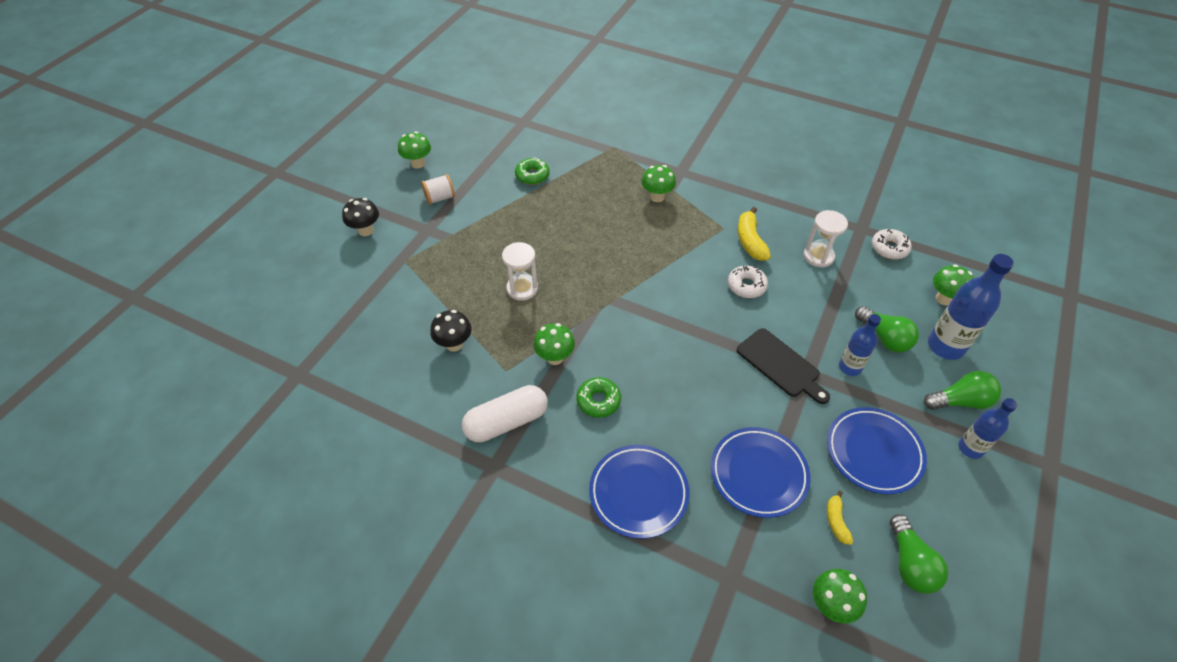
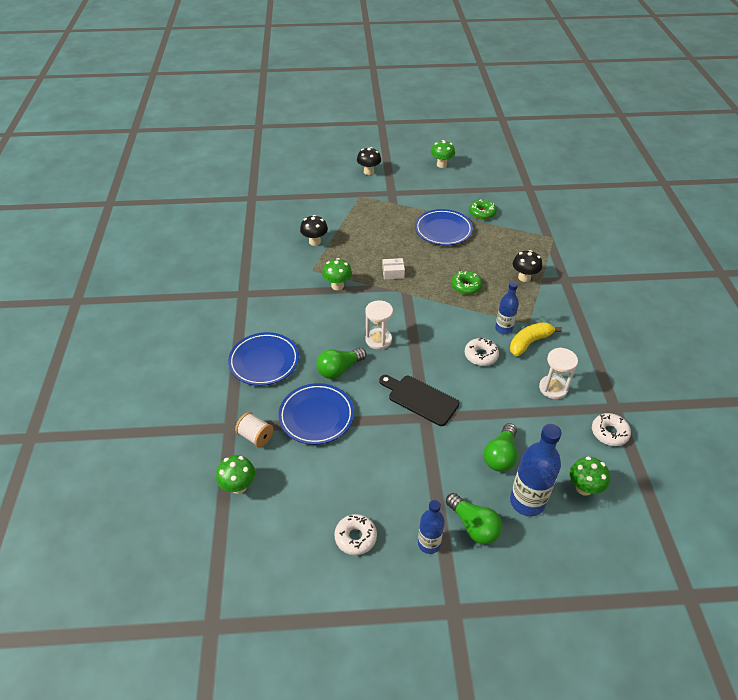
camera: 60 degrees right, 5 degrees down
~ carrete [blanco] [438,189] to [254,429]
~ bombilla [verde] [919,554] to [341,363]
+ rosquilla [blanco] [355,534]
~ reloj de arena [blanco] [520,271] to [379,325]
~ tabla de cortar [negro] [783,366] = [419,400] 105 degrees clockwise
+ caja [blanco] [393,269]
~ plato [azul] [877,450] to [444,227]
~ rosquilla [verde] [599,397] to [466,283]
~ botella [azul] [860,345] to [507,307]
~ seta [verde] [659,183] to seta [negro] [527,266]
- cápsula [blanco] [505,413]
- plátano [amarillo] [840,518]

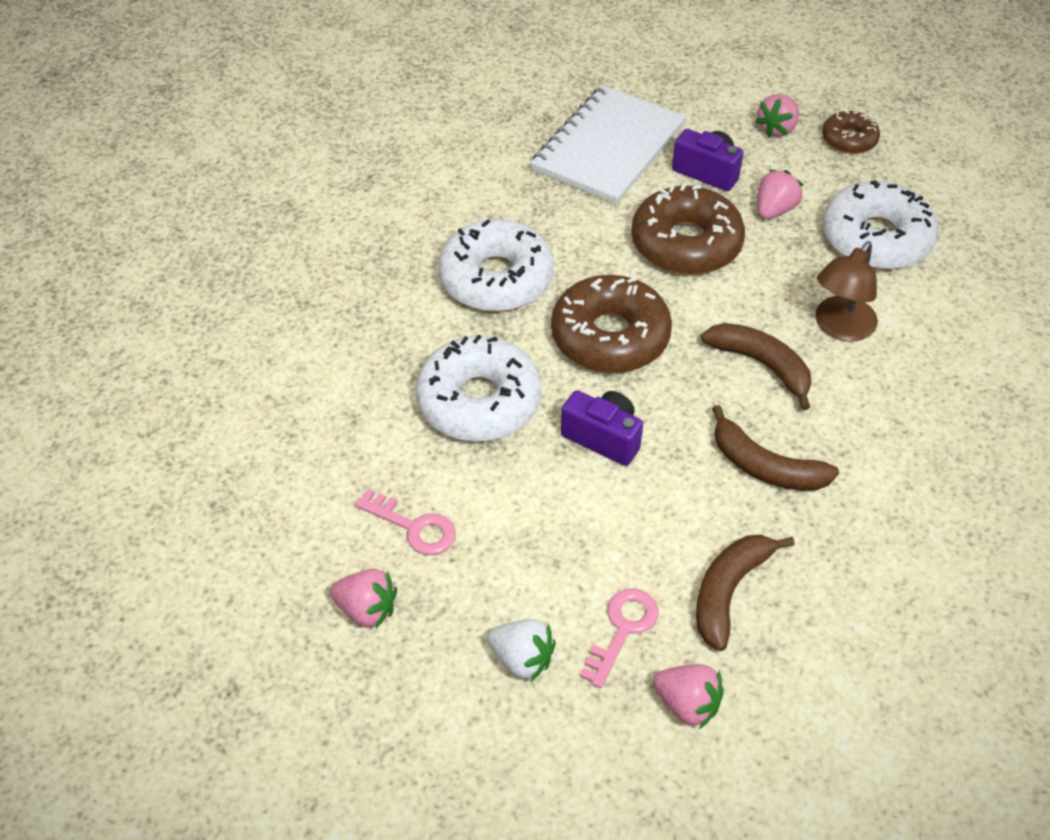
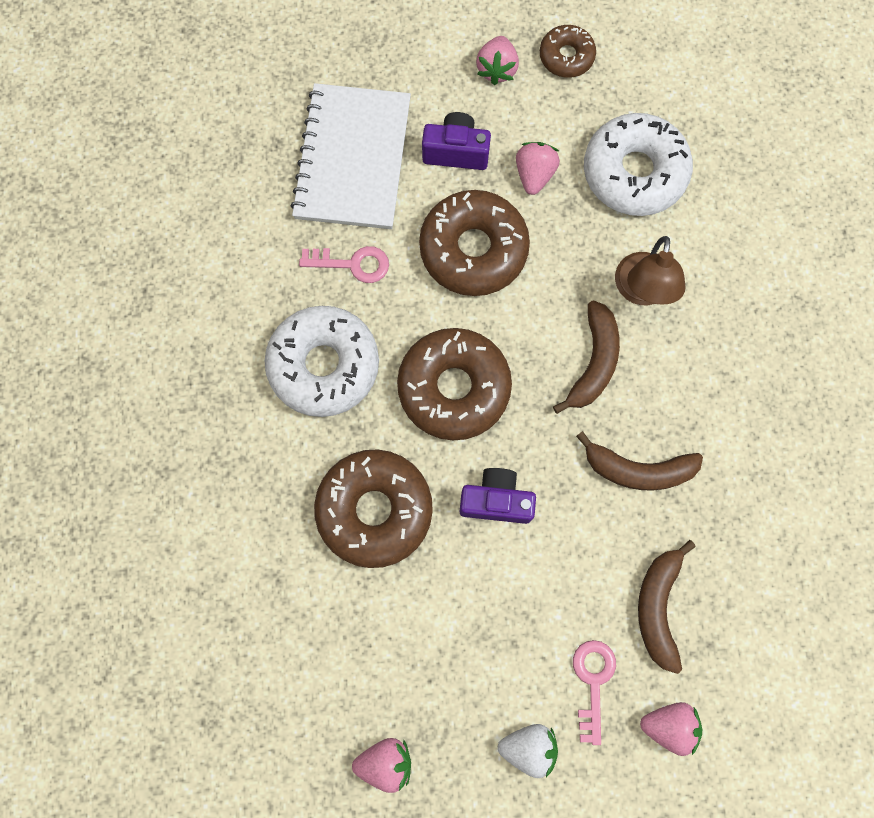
camera: 25 degrees left, 25 degrees up
~ llave [rosa] [405,522] to [344,264]
~ rosquilla [blanco] [479,388] to rosquilla [marrón] [373,508]
~ plátano [marrón] [756,366] = [586,357] 90 degrees clockwise

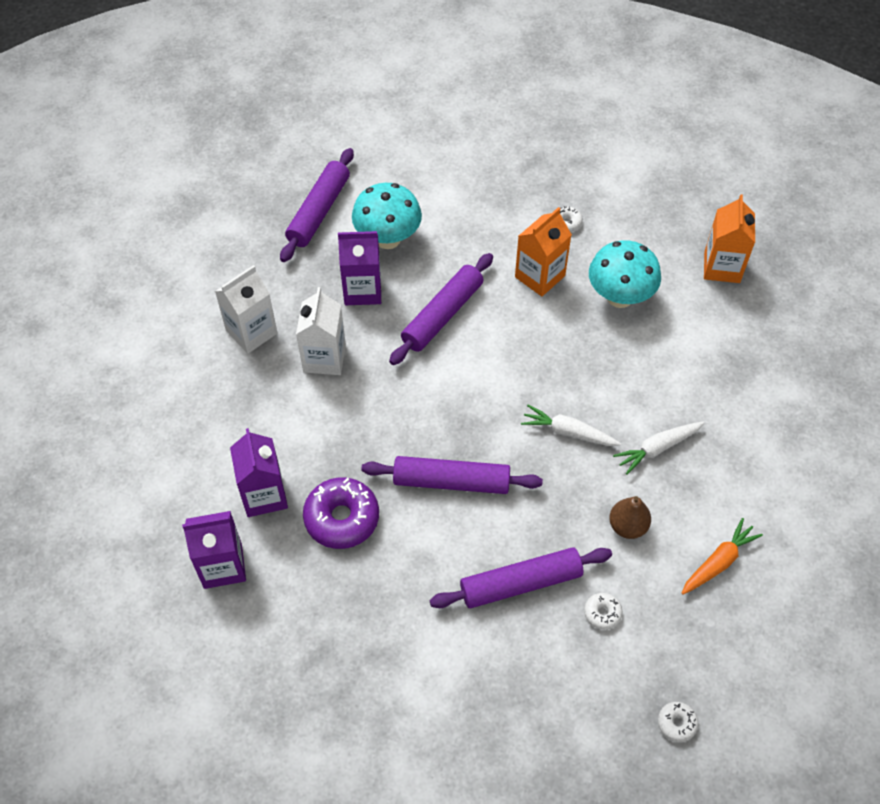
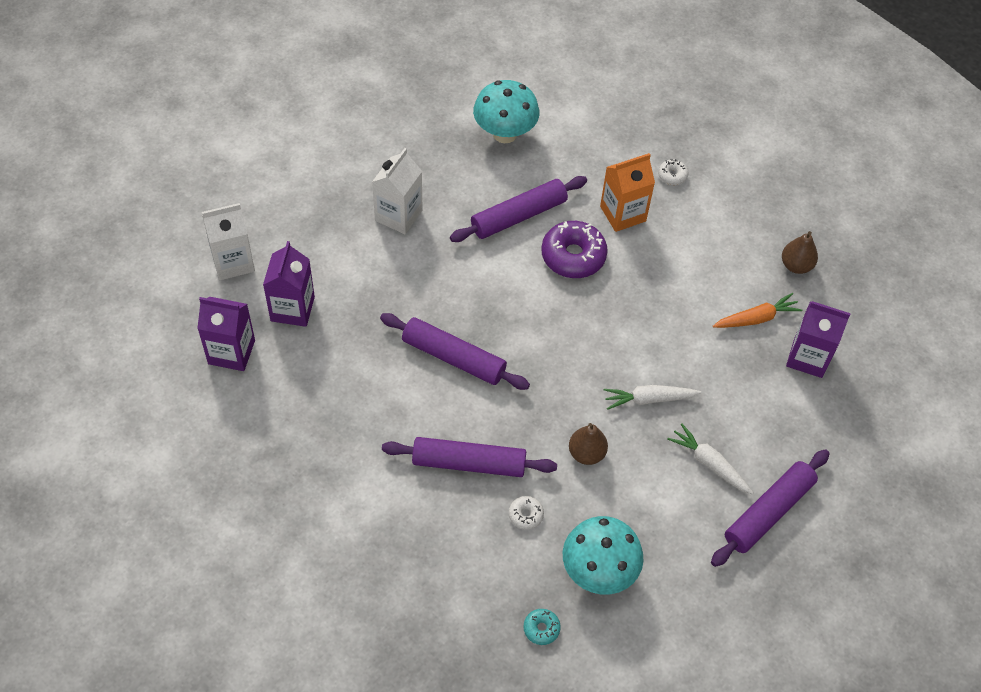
camera: 20 degrees right, 0 degrees up
~ cartón de leche [blanco] [246,309] to [228,241]
~ rosquilla [blanco] [678,722] to rosquilla [turquesa] [542,627]
~ rosquilla [morado] [341,513] to [574,249]
~ seta [turquesa] [625,274] to [603,555]
~ zanahoria [blanco] [571,425] to [710,459]
~ rodillo [morado] [317,205] to [770,508]
~ zanahoria [naranja] [722,556] to [757,310]
~ cartón de leche [naranja] [729,238] to pera [marrón] [800,252]
~ cartón de leche [morado] [359,268] to [818,339]

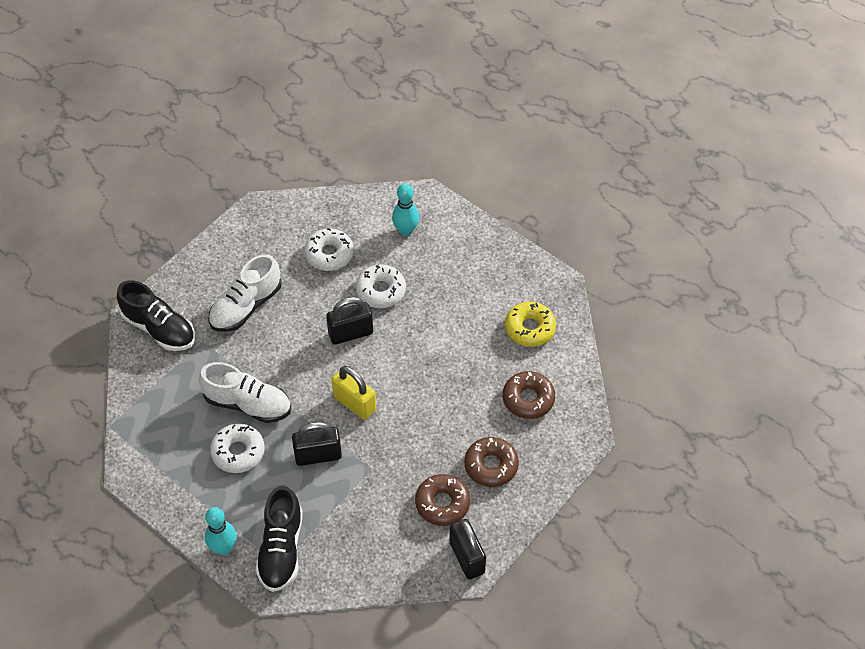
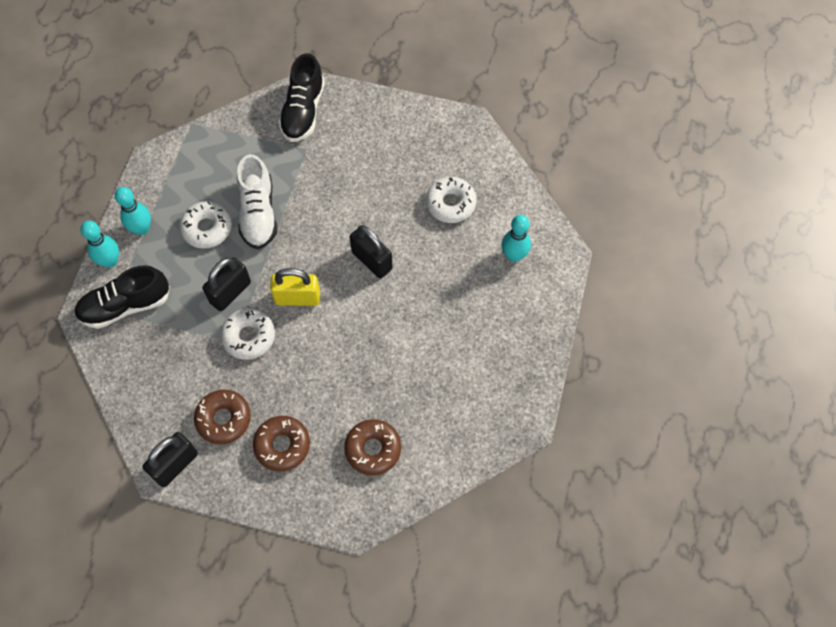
camera: 65 degrees right, 10 degrees up
+ bolo [turquesa] [133,211]
~ candado [negro] [317,444] = [226,284] 75 degrees clockwise
~ rosquilla [blanco] [381,286] to [247,334]
~ candado [amarillo] [354,393] = [295,287] 75 degrees clockwise
- zapato [blanco] [245,293]
- rosquilla [amarillo] [530,324]

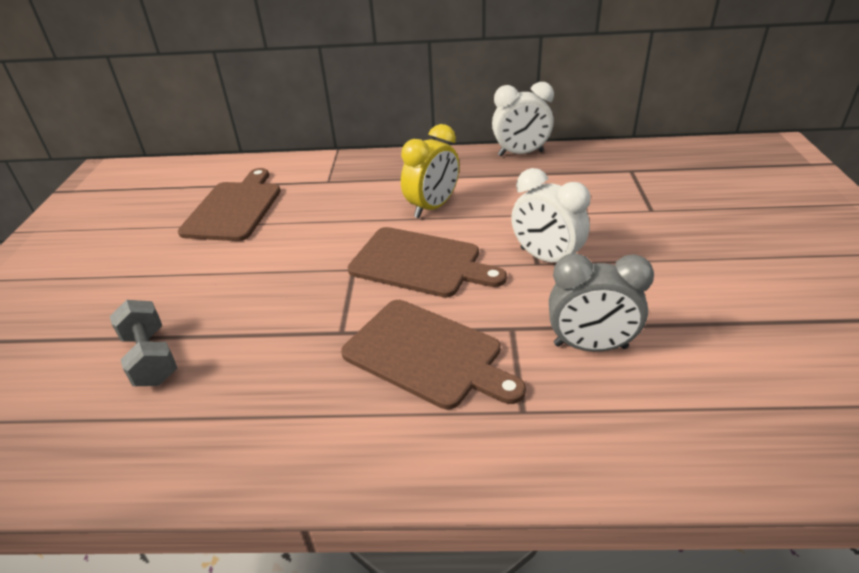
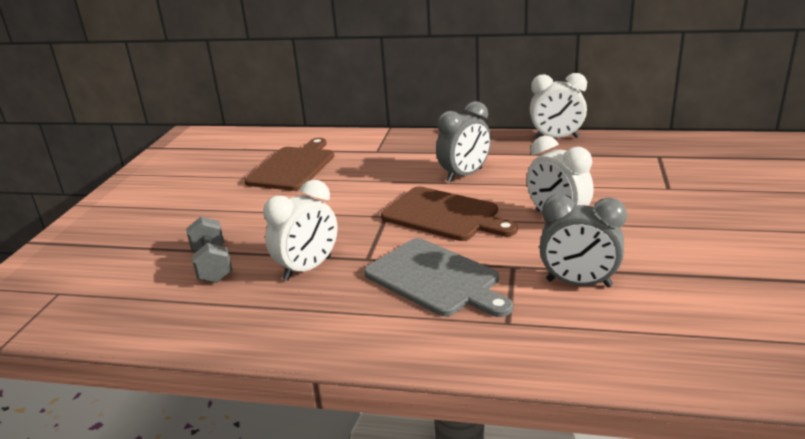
camera: 10 degrees right, 10 degrees down
+ despertador [blanco] [300,230]
~ tabla de cortar [marrón] [433,354] to tabla de cortar [gris] [438,277]
~ despertador [amarillo] [430,171] to despertador [gris] [463,141]

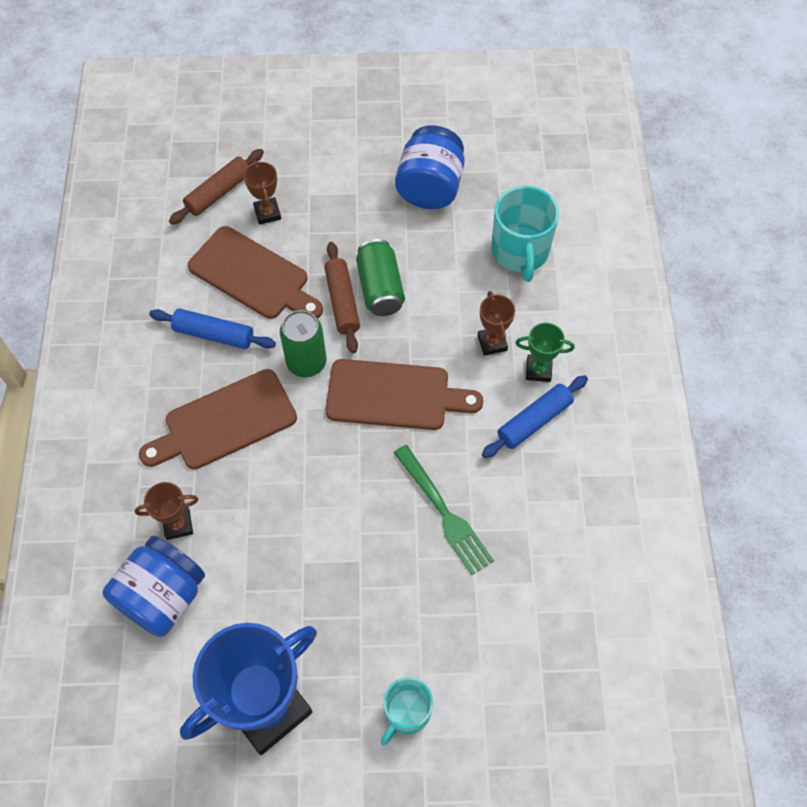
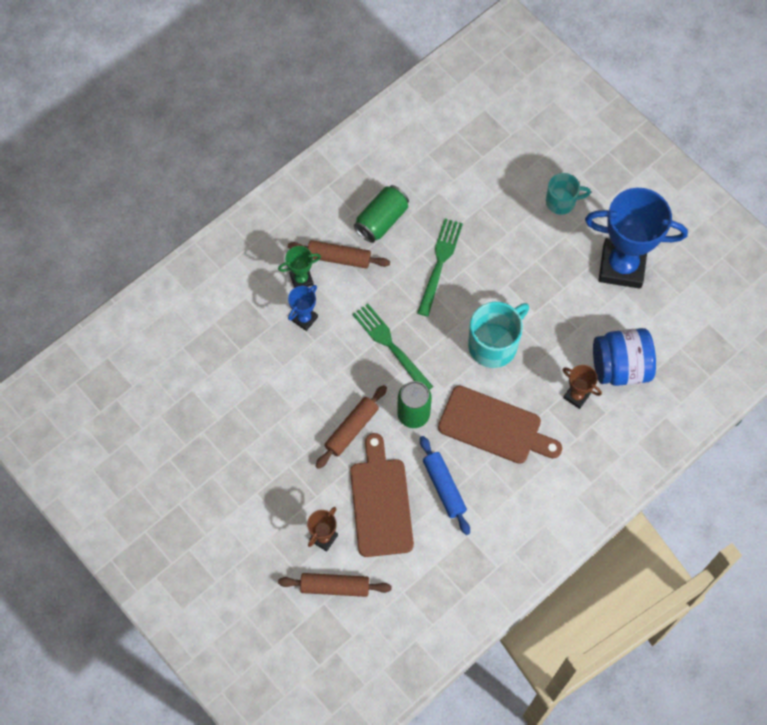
camera: 130 degrees left, 5 degrees up
~ trofeo [verde] [545,352] = [299,267] 75 degrees counterclockwise
~ rodillo [azul] [535,416] to rodillo [marrón] [339,254]
~ trofeo [marrón] [496,323] to trofeo [azul] [303,308]
~ tabla de cortar [marrón] [404,394] to tenedor [verde] [393,347]
~ lata [verde] [380,277] to [381,214]
~ taza [turquesa] [525,234] to [498,335]
- tarro [azul] [429,167]

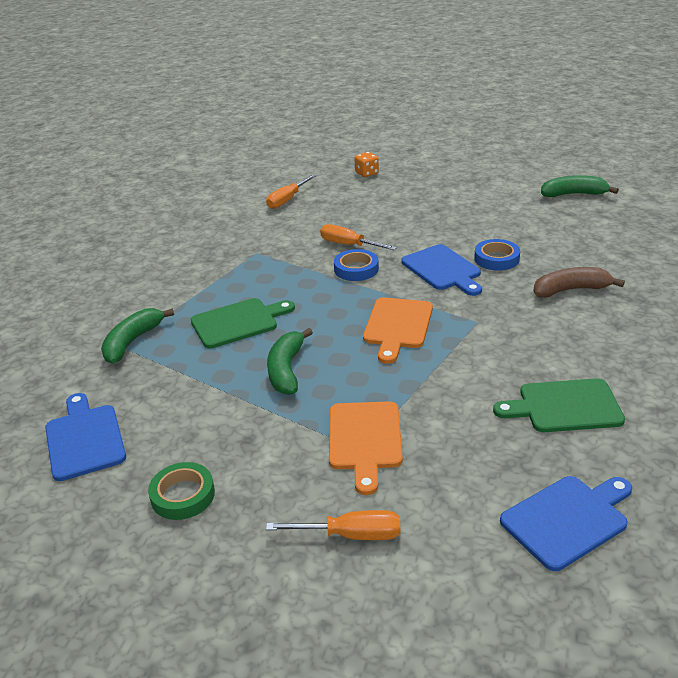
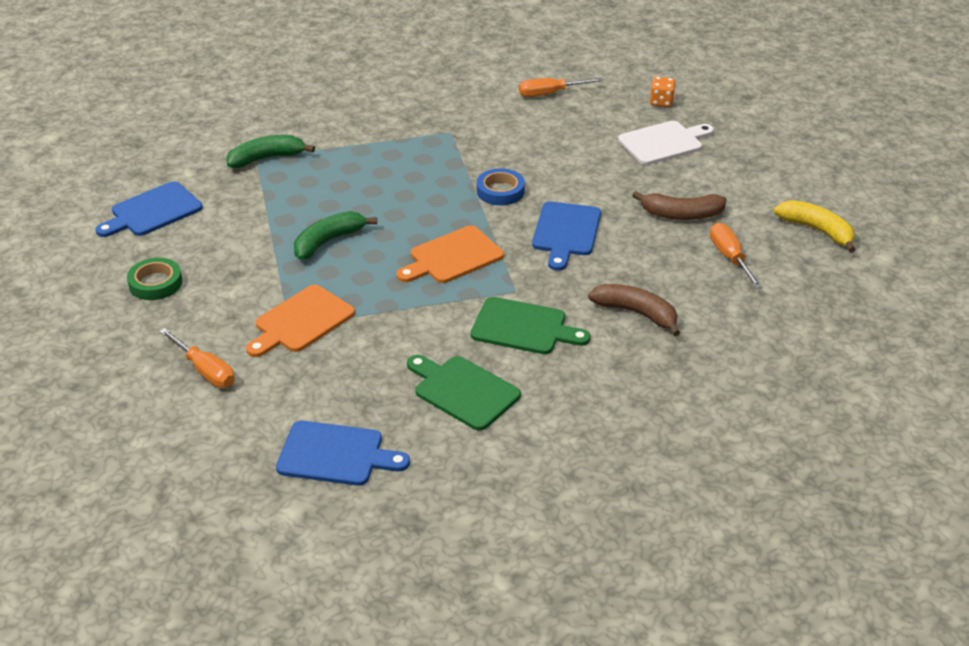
camera: 40 degrees right, 5 degrees up
~ tabla de cortar [azul] [85,437] = [149,209] 150 degrees counterclockwise
~ tabla de cortar [verde] [243,323] to [530,325]
+ tabla de cortar [blanco] [666,143]
+ plátano [marrón] [679,205]
~ destornillador [naranja] [358,237] to [736,256]
~ plátano [verde] [580,186] to plátano [amarillo] [815,226]
- cinta adhesiva [azul] [497,255]

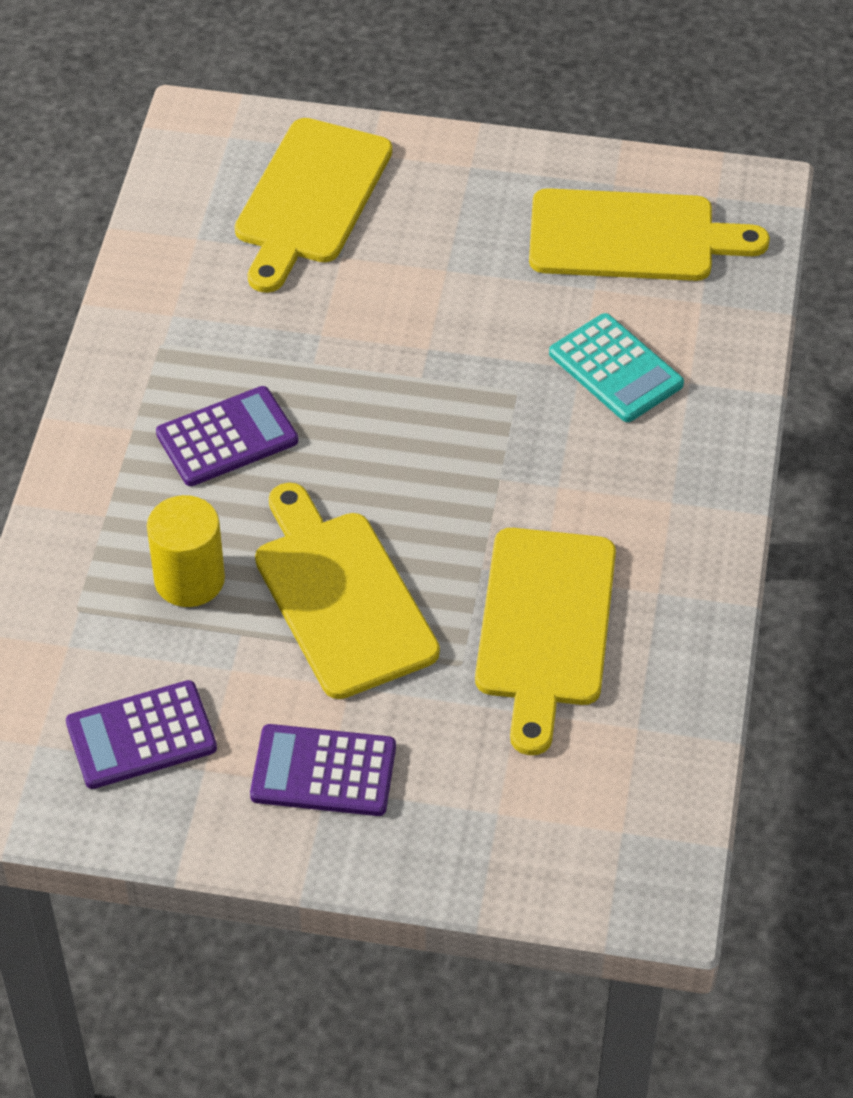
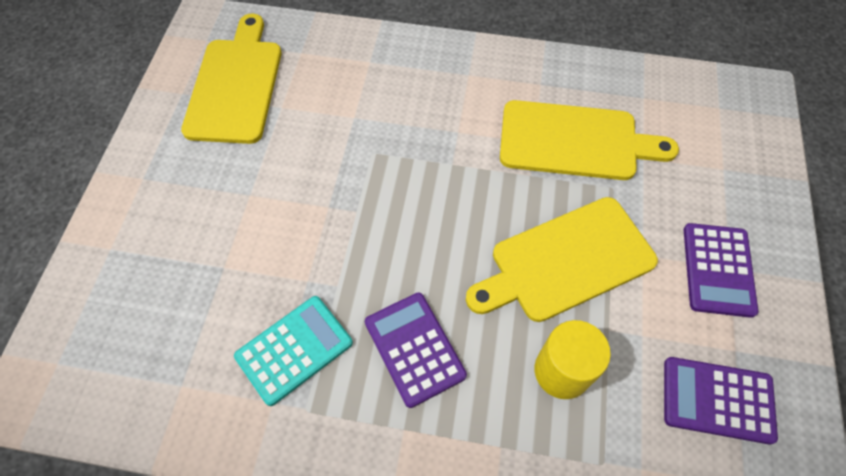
camera: 90 degrees left, 10 degrees up
~ calculadora [turquesa] [616,367] to [293,351]
~ calculadora [morado] [141,734] = [721,400] 120 degrees clockwise
- tabla de cortar [amarillo] [313,205]

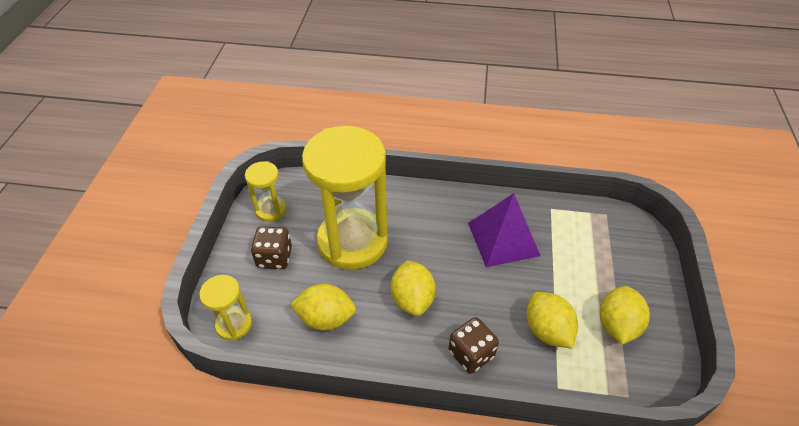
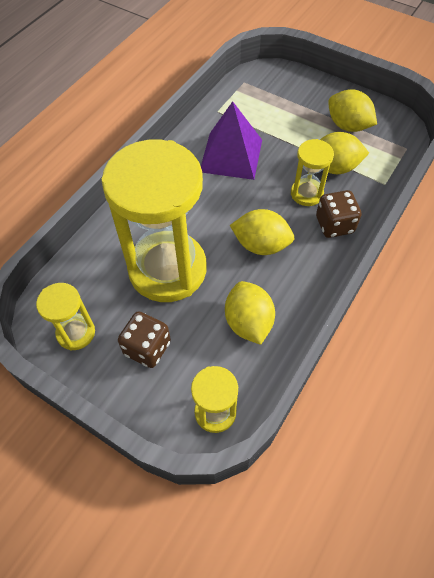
camera: 65 degrees left, 10 degrees up
~ limón [amarillo] [323,307] = [250,313] 45 degrees counterclockwise
+ reloj de arena [amarillo] [312,172]

